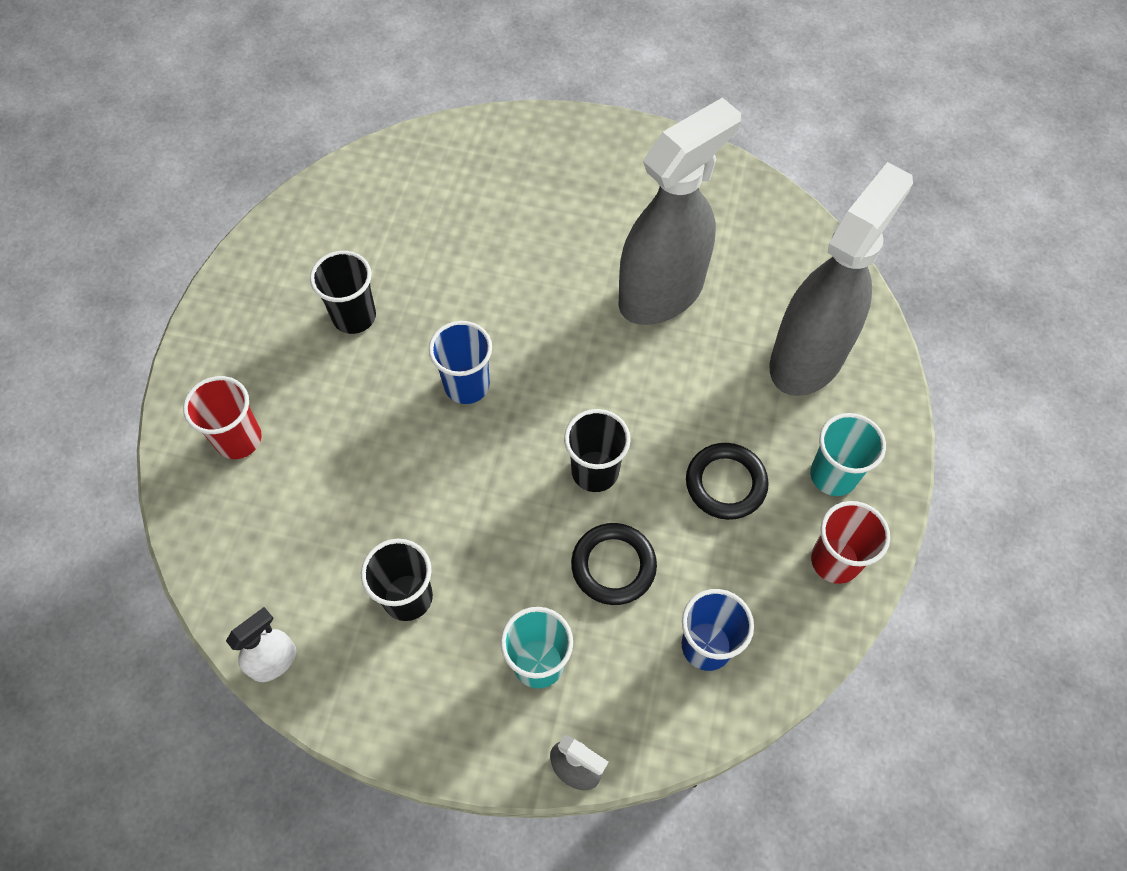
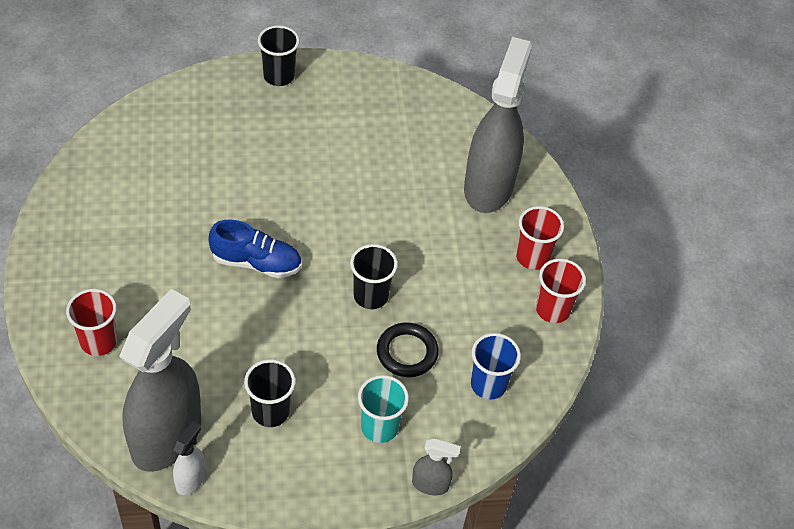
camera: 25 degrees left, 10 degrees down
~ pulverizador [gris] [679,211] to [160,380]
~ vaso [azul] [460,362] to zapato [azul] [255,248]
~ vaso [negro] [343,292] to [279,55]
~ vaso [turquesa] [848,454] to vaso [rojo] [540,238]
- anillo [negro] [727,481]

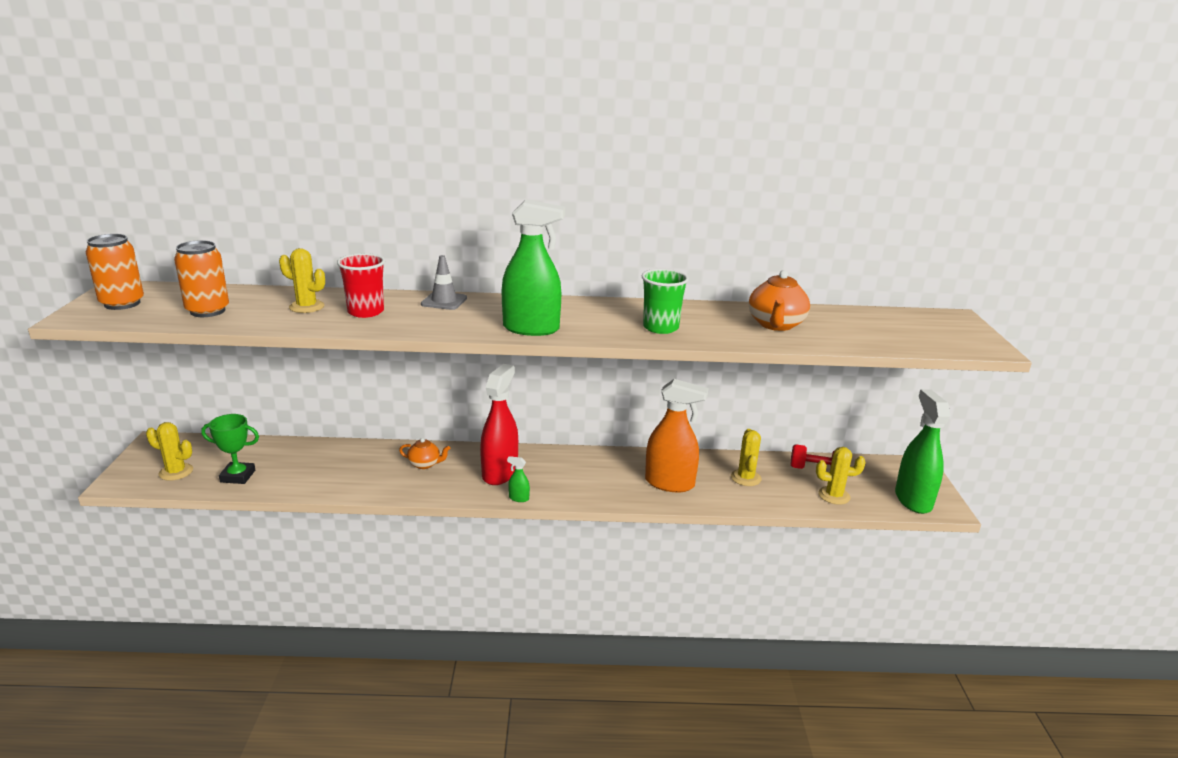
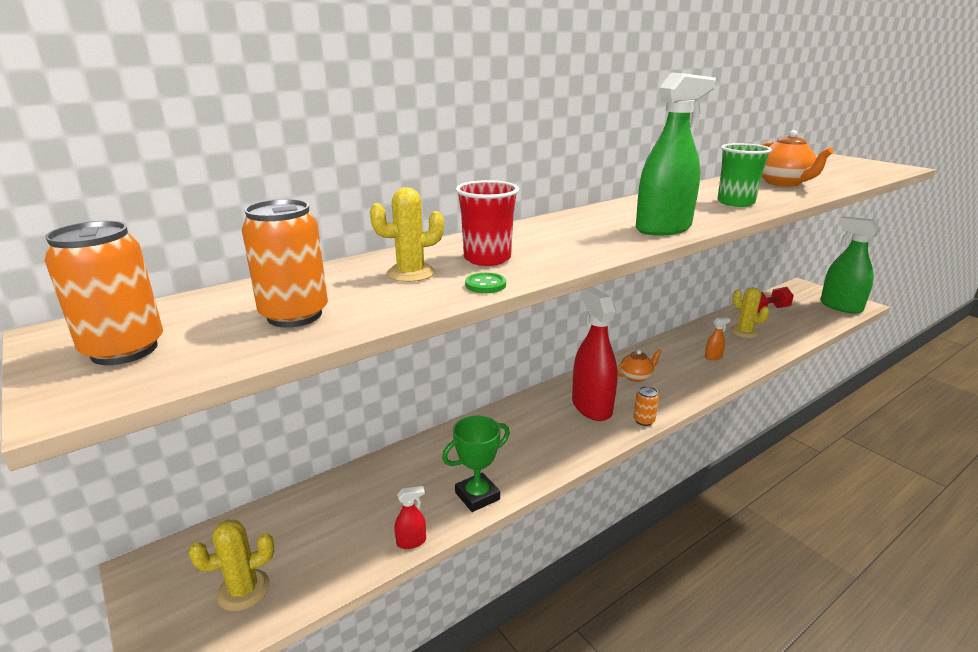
camera: 35 degrees left, 0 degrees up
+ pulverizador [rojo] [410,517]
~ trofeo [verde] [230,449] to [476,464]
+ botón [verde] [485,283]
~ tetera [naranja] [424,453] to [639,365]
~ pulverizador [verde] [518,479] to lata [naranja] [646,406]
~ pulverizador [naranja] [676,435] = [717,338] x0.40
- cono de tráfico [gris] [444,282]
- cactus [amarillo] [841,476]

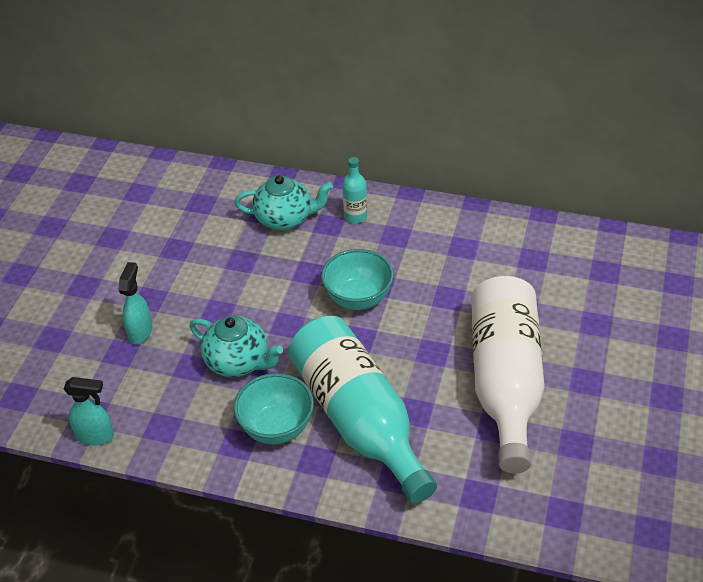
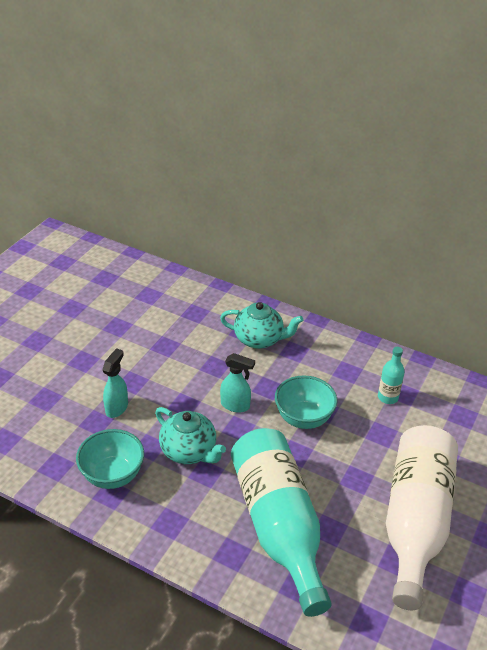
camera: 10 degrees right, 5 degrees down
~ cuenco [turquesa] [274,408] to [110,459]
~ pulverizador [turquesa] [89,411] to [237,383]
~ botella [turquesa] [354,190] to [391,375]

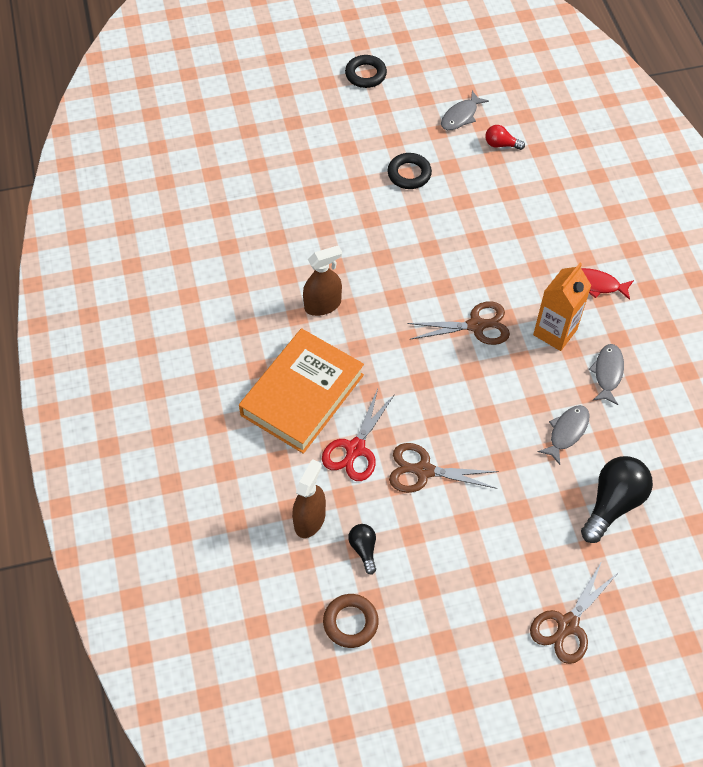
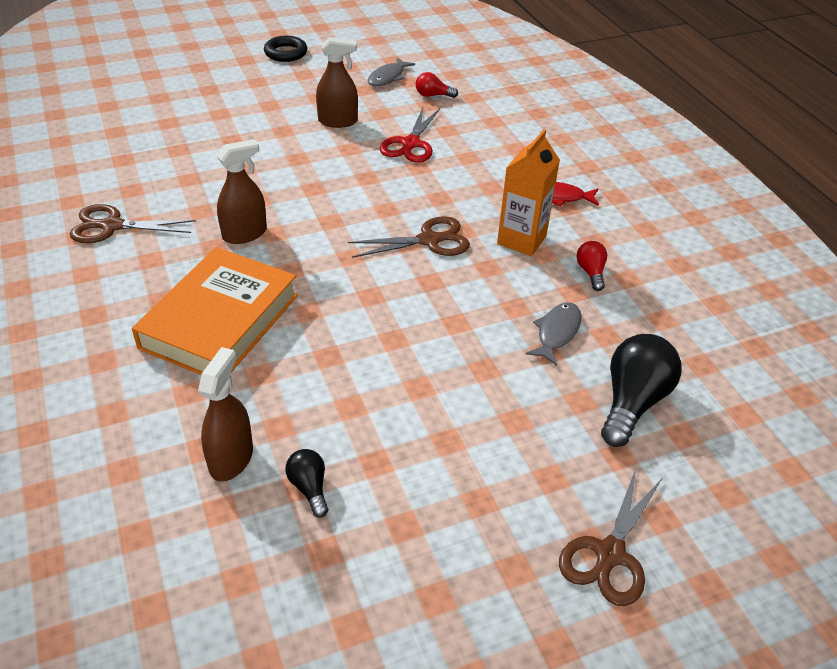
camera: 10 degrees left, 15 degrees down
~ tijeras [marrón] [444,468] to [133,223]
~ anillo [negro] [409,171] to pulverizador [marrón] [337,82]
~ tijeras [rojo] [358,435] to [410,135]
~ pez [gris] [606,374] to bombilla [rojo] [591,266]
- anillo [marrón] [351,621]

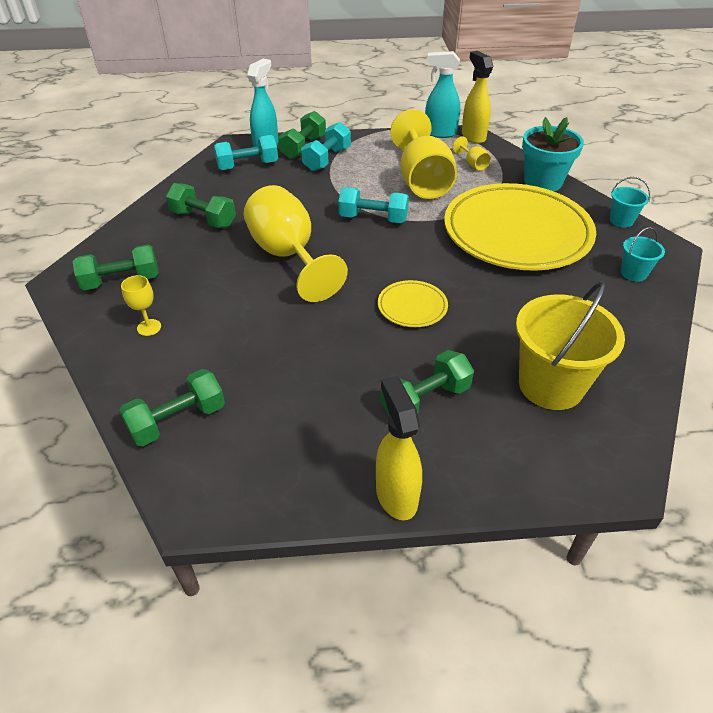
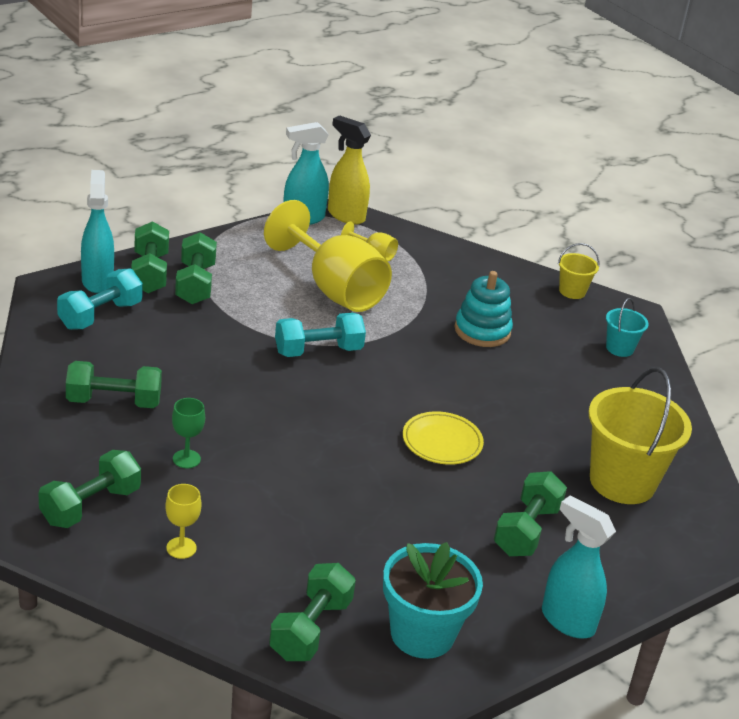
camera: 35 degrees left, 10 degrees down
+ copa [verde] [188,433]
~ mancuerna [turquesa] [326,146] to mancuerna [verde] [196,268]
~ maceta [turquesa] [553,154] to [433,600]
~ plato [amarillo] [520,227] to juguete apilable [turquesa] [483,309]
~ pulverizador [amarillo] [399,448] to pulverizador [turquesa] [579,566]
~ balde [turquesa] [630,202] to balde [amarillo] [578,271]
- copa [amarillo] [296,243]

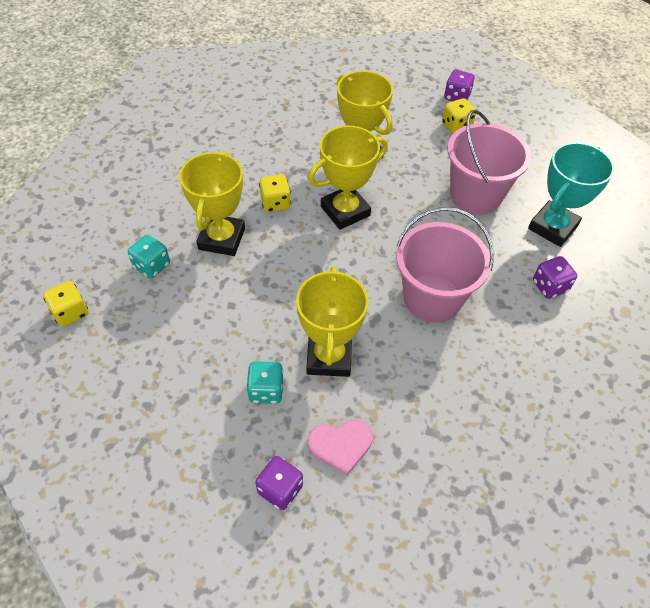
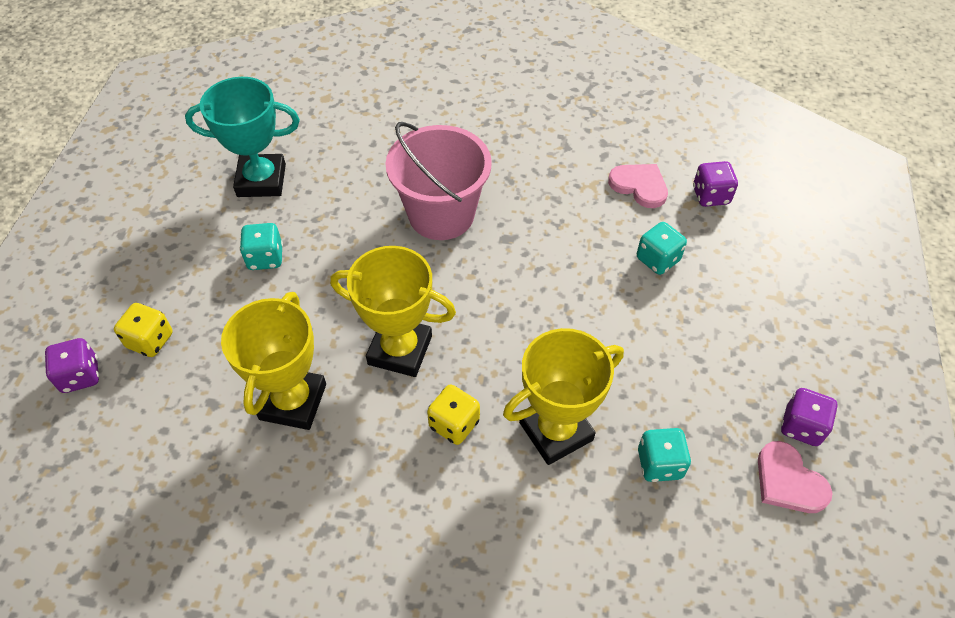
camera: 130 degrees left, 0 degrees up
~ balde [rosa] [489,162] to dado [turquesa] [261,246]
~ dado [amarillo] [65,304] to corazón [rosa] [795,477]
~ dado [morado] [555,277] to [809,417]
- trofeo [amarillo] [332,321]

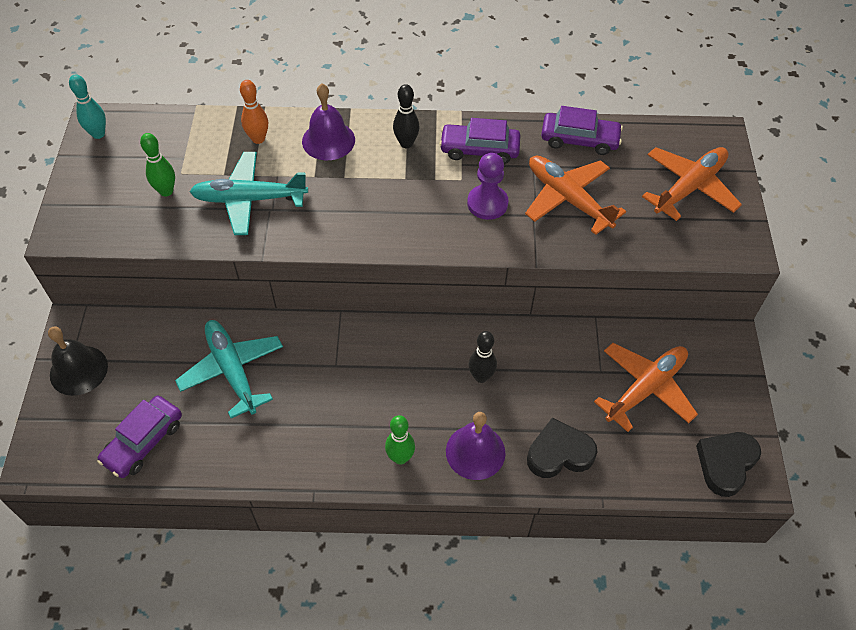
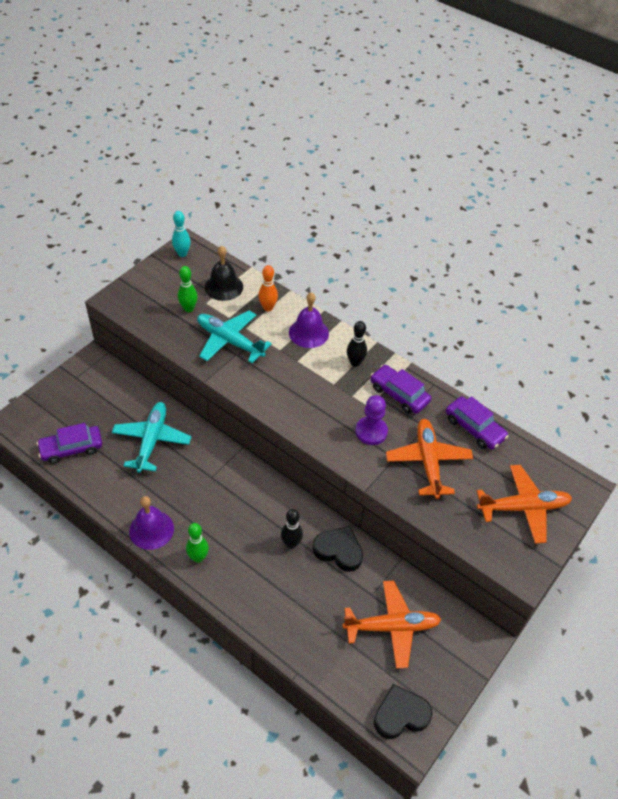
camera: 35 degrees right, 5 degrees down
~ campana [morado] [476,446] to [151,523]
~ campana [negro] [78,361] to [224,273]
~ corazón [negro] [562,448] to [338,549]

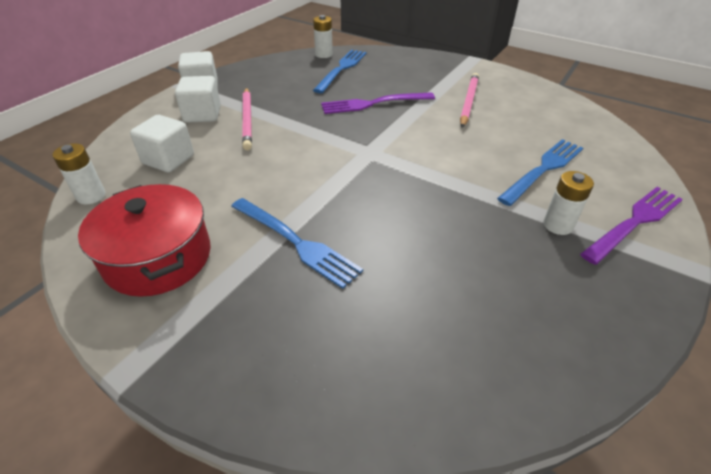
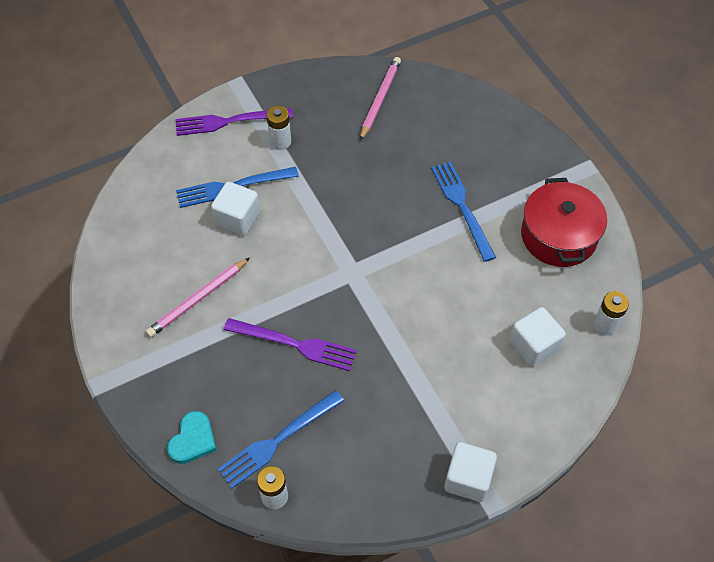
camera: 150 degrees left, 15 degrees up
+ corazón [turquesa] [192,437]
~ cubo [blanco] [198,99] to [235,209]
~ lápiz [rosa] [247,119] to [380,99]

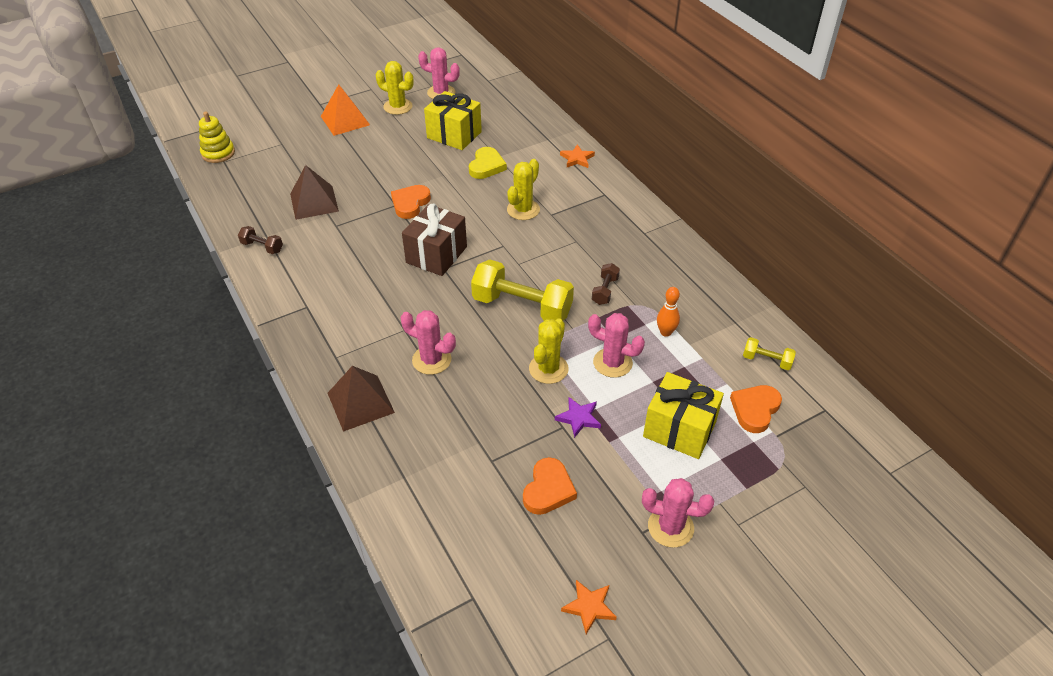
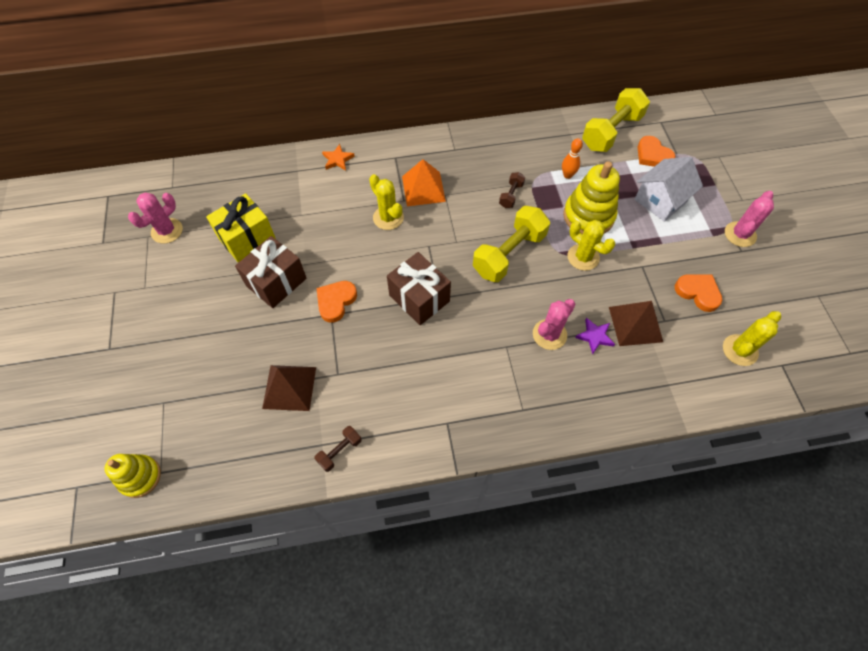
camera: 70 degrees left, 15 degrees up
+ regalo [marrón] [271,272]
~ corazón [naranja] [411,202] = [337,302] 75 degrees clockwise
~ pirámide [naranja] [345,110] to [424,182]
~ mancuerna [marrón] [606,284] = [512,190] 75 degrees clockwise
~ cactus [rosa] [616,345] to juguete apilable [amarillo] [591,197]
~ estrella [morado] [578,417] to [595,336]
~ mancuerna [amarillo] [769,353] = [616,120] x2.12
~ pirámide [marrón] [361,399] to [636,323]
~ regalo [amarillo] [683,415] to casa [blanco] [668,189]
~ cactus [amarillo] [395,88] to [752,338]
- corazón [amarillo] [488,163]
- estrella [naranja] [589,607]

